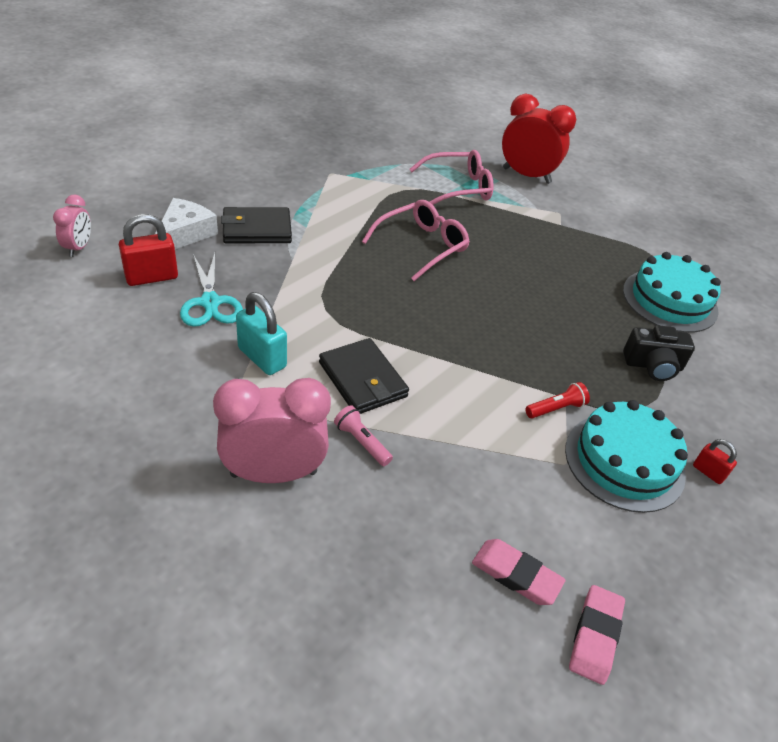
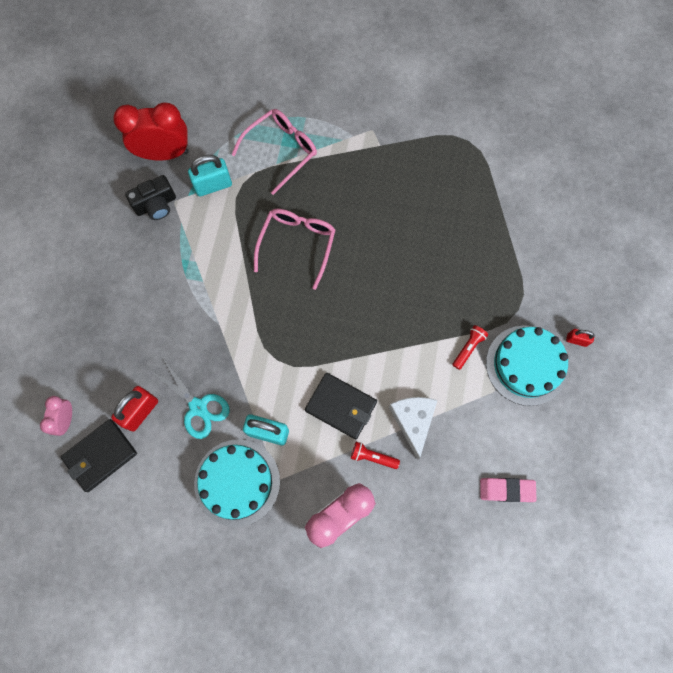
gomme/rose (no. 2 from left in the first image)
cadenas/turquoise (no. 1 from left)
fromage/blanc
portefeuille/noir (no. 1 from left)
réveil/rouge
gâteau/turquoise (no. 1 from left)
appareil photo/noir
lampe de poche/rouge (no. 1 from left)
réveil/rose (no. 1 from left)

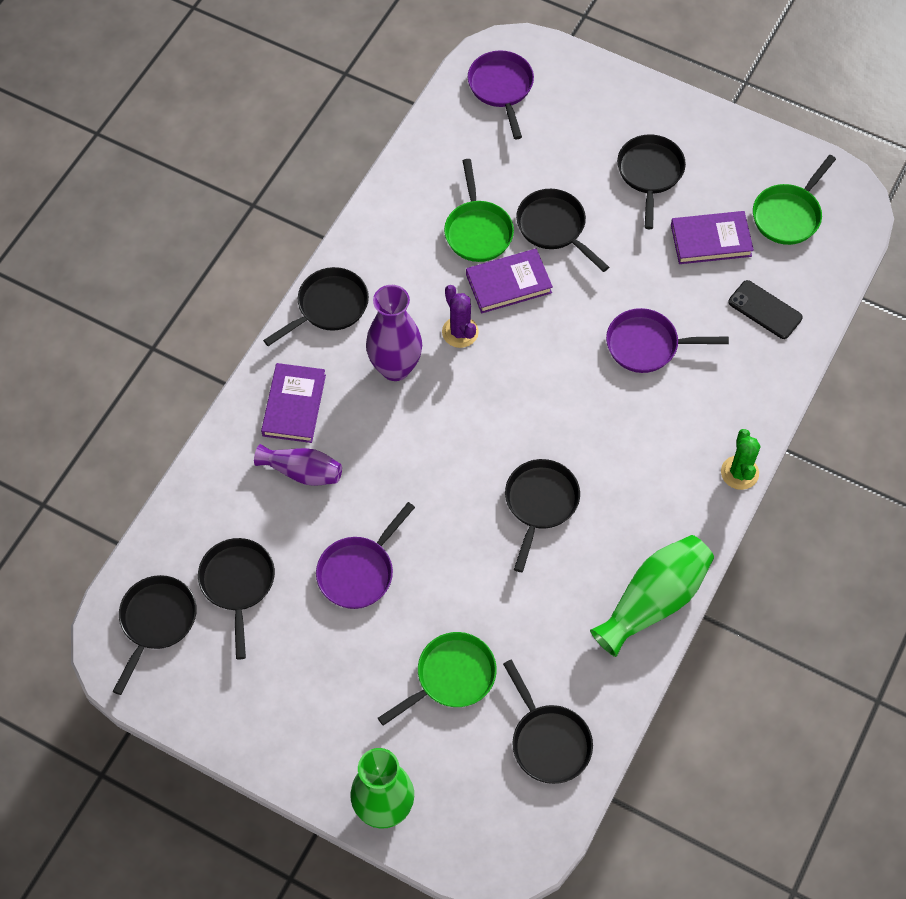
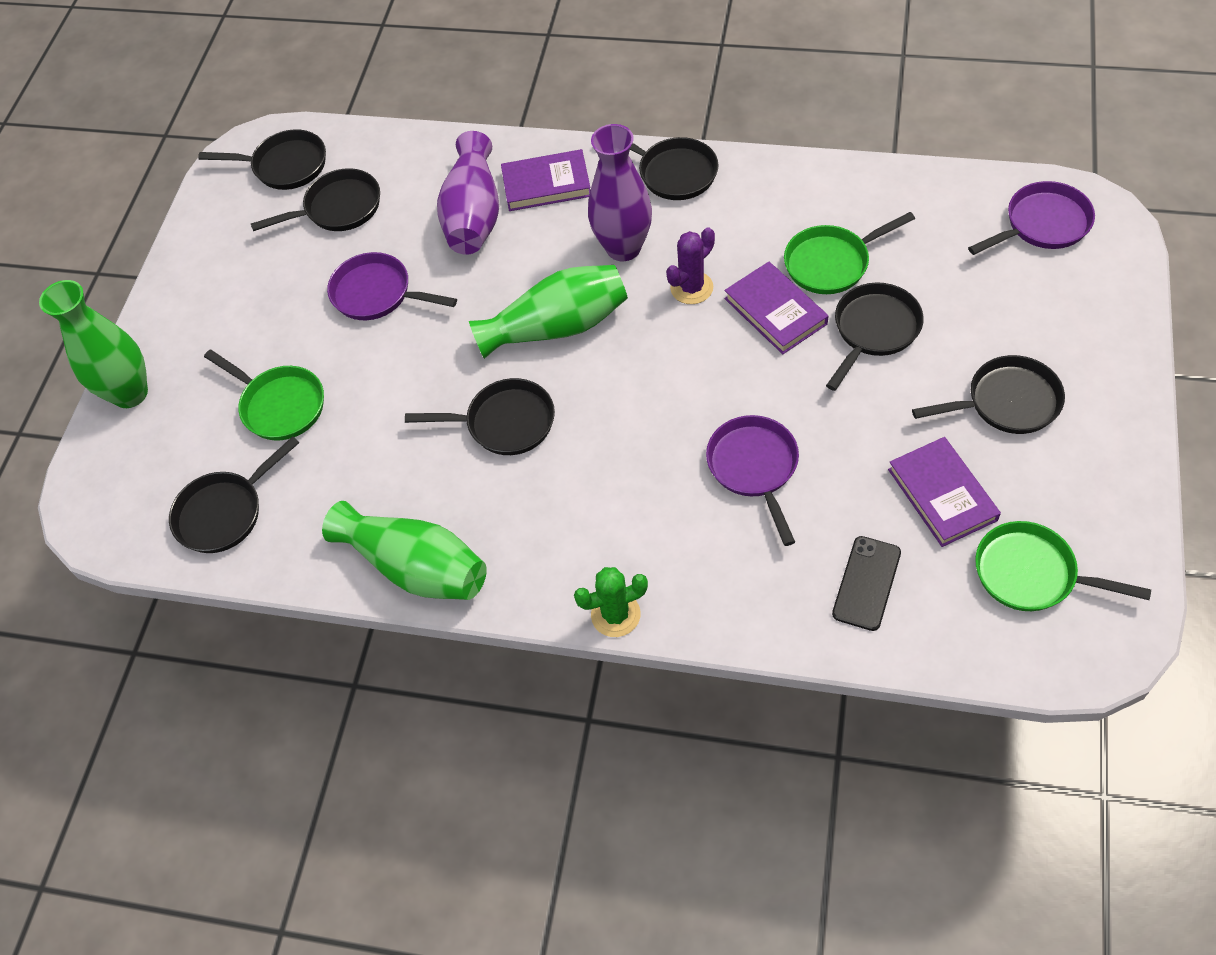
vase/vert (no. 3 from left)
vase/violet (no. 1 from left)

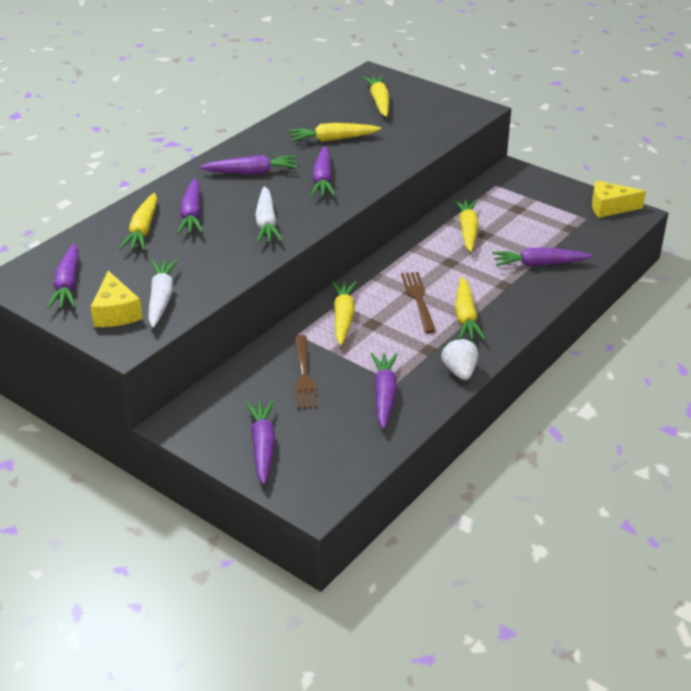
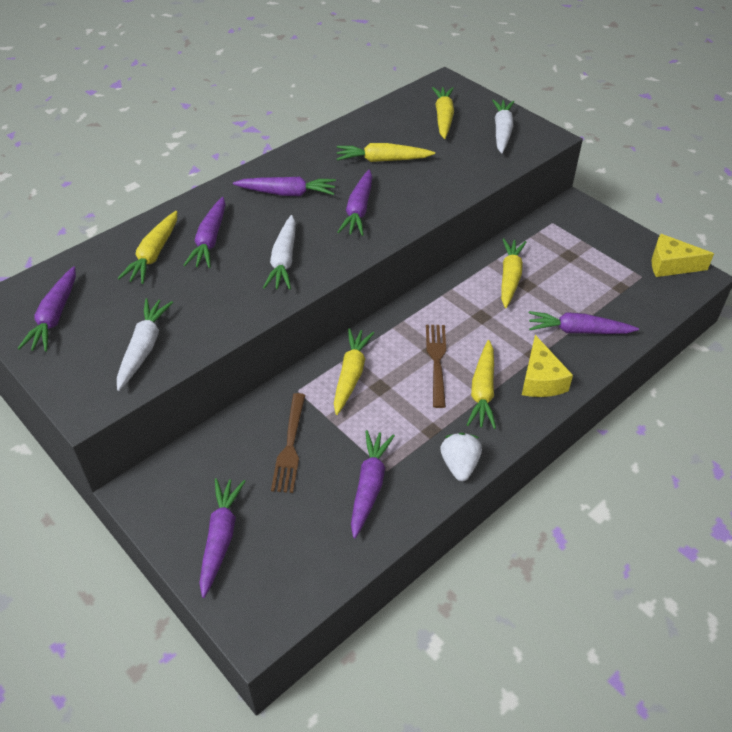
carotte/blanc (no. 3 from left)
fromage/jaune (no. 1 from left)

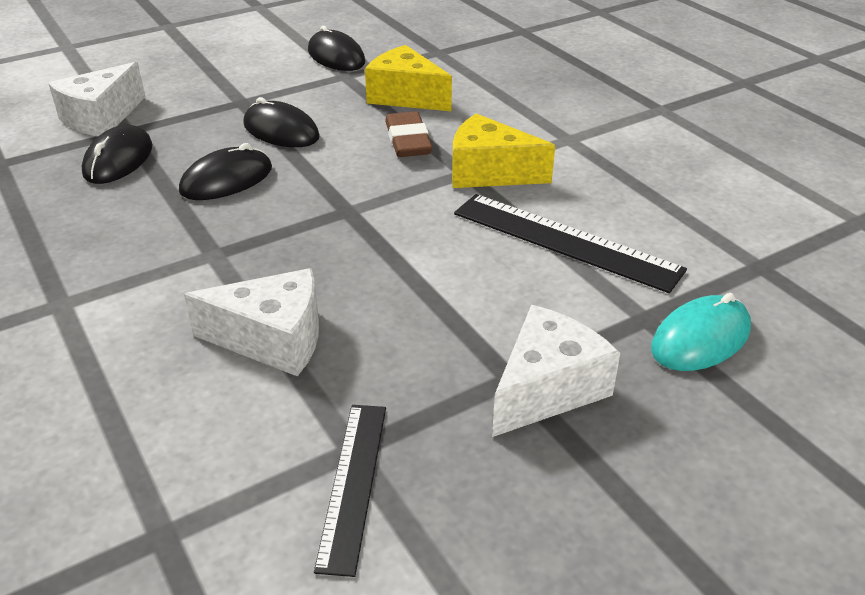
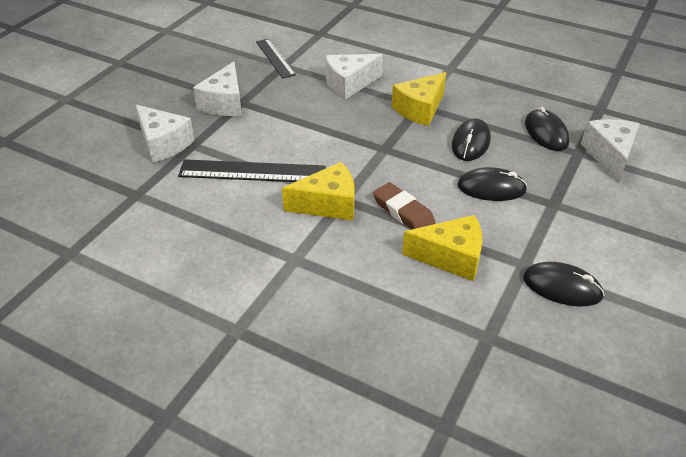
fromage/jaune (no. 2 from left)
fromage/blanc (no. 1 from left)

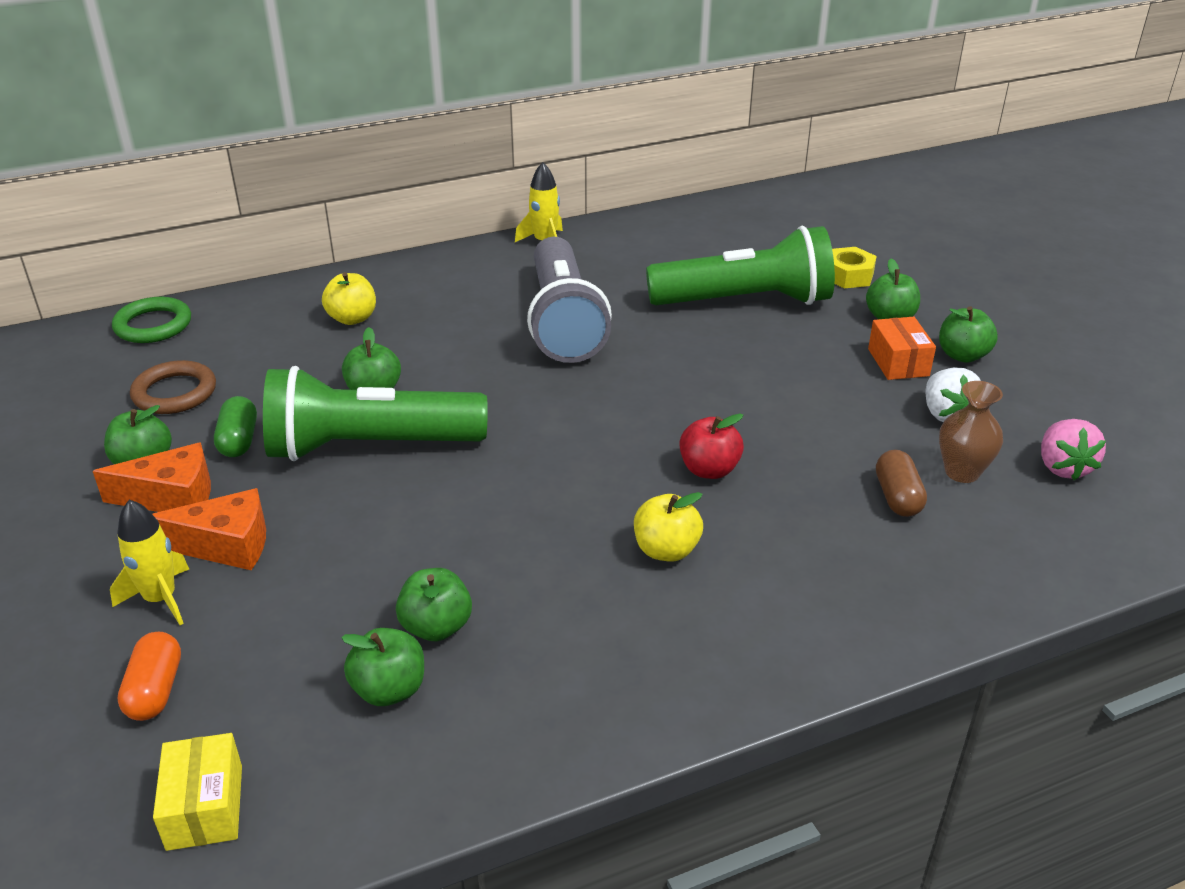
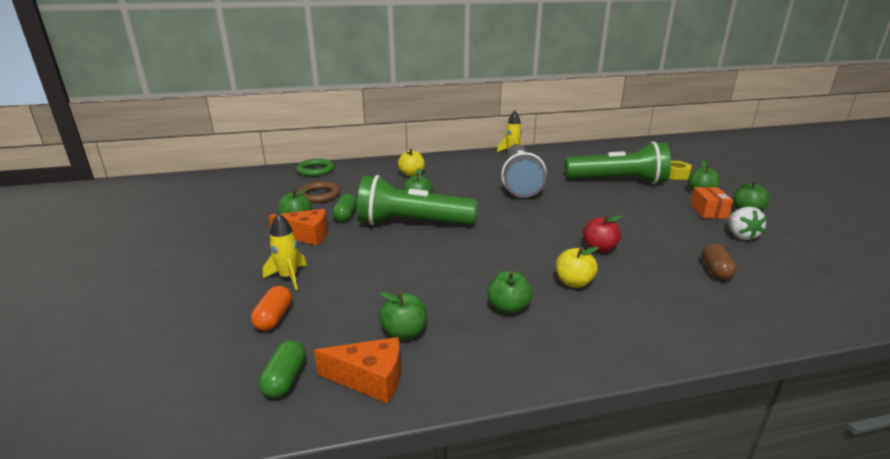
vase/marron
fraise/rose
fromage/orange (no. 2 from left)
pomme/vert (no. 4 from left)
gélule/vert (no. 1 from left)

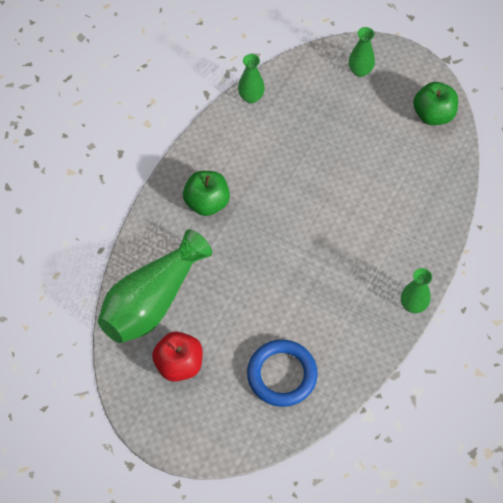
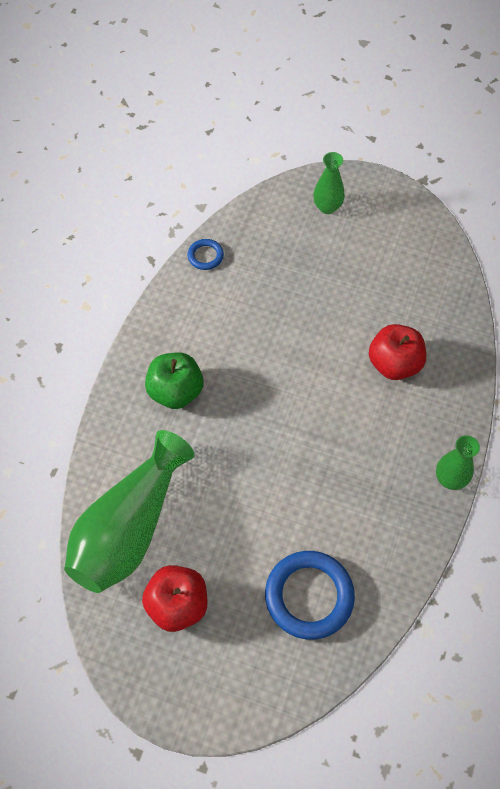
pomme/vert (no. 2 from left in the first image)
pomme/rouge (no. 2 from left)
anneau/bleu (no. 1 from left)

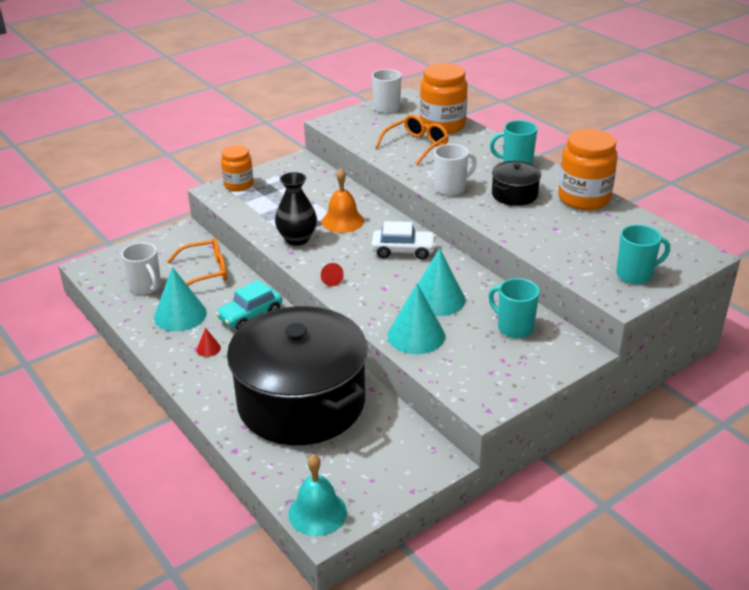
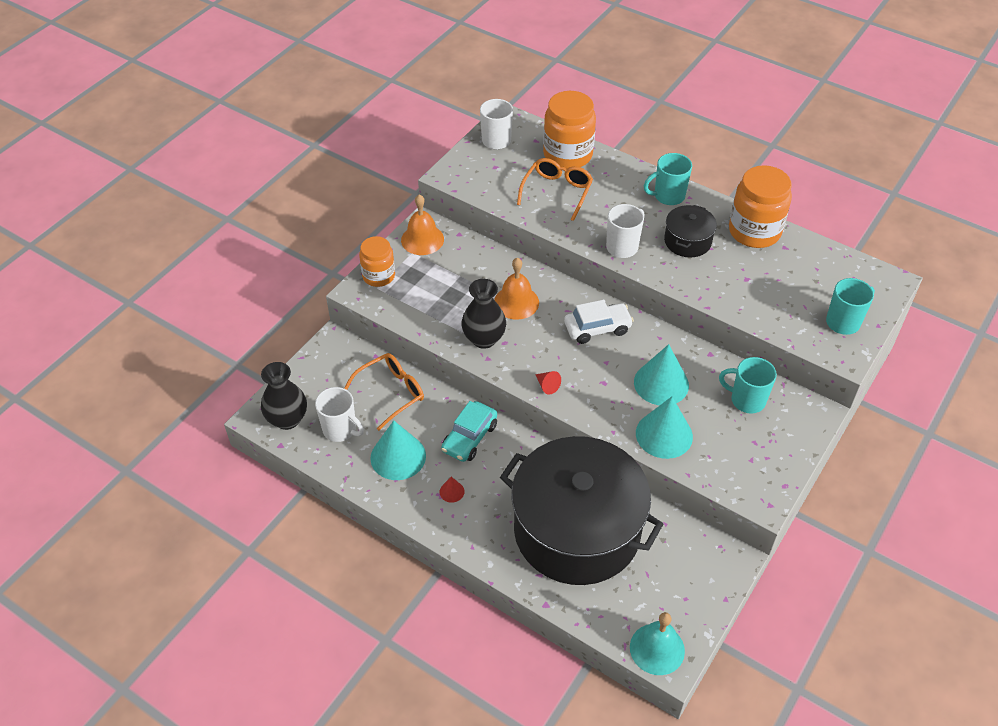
vase/noir (no. 1 from left)
cloche/orange (no. 1 from left)

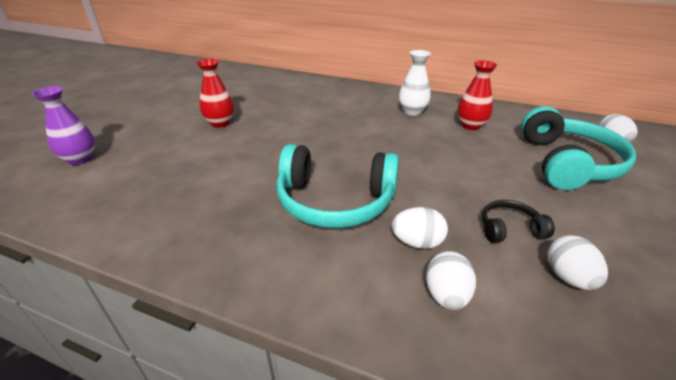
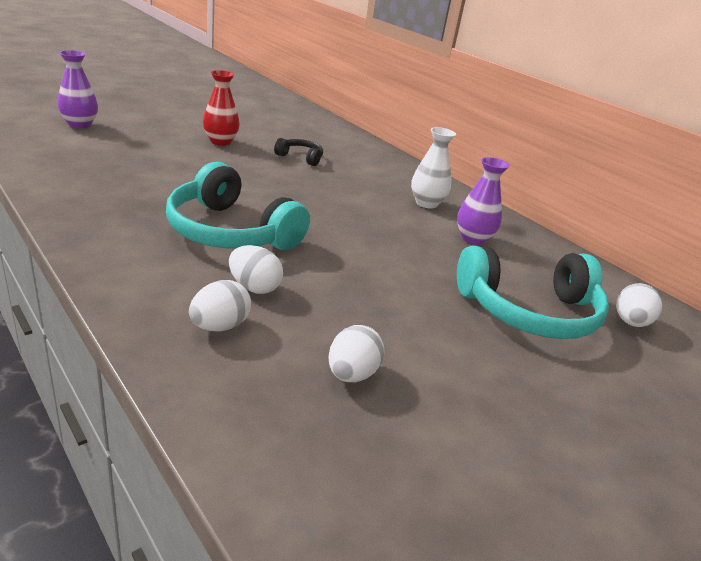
casque audio/noir
vase/violet (no. 2 from left)
casque audio/turquoise (no. 2 from left)

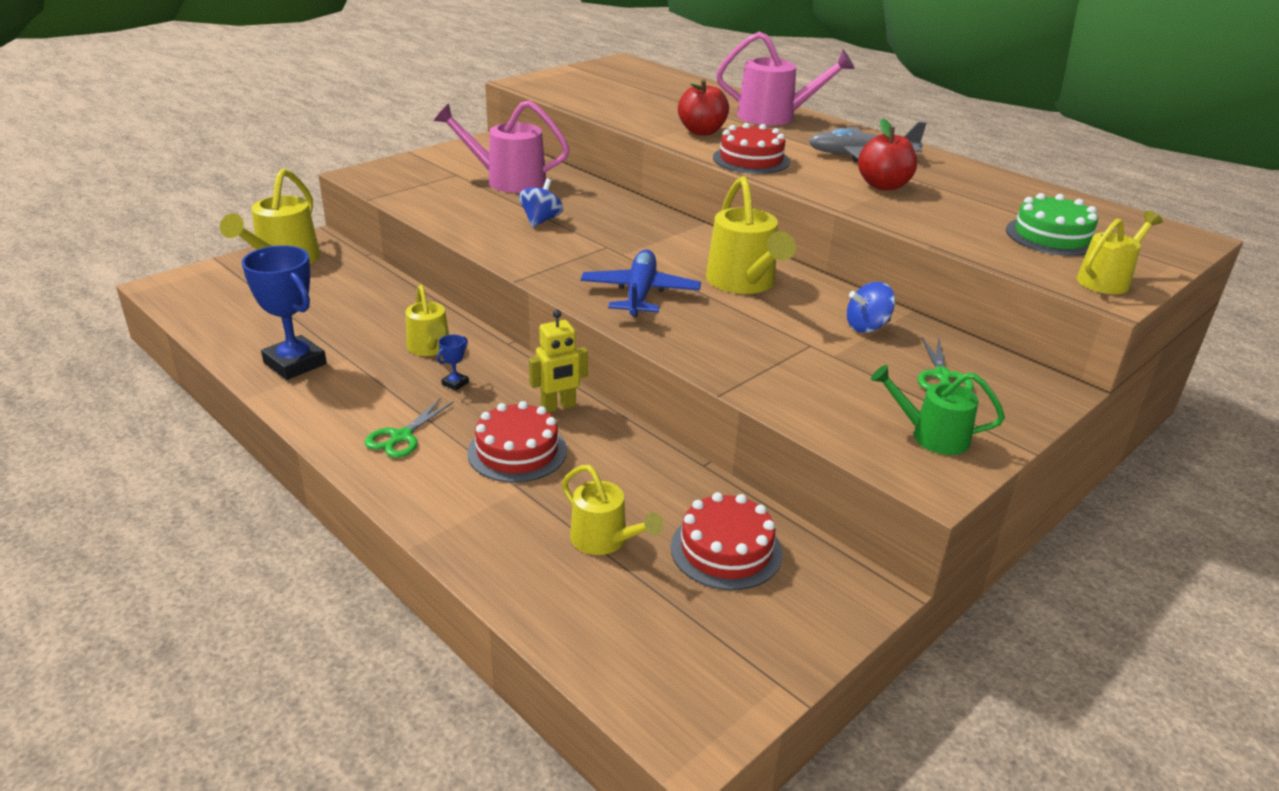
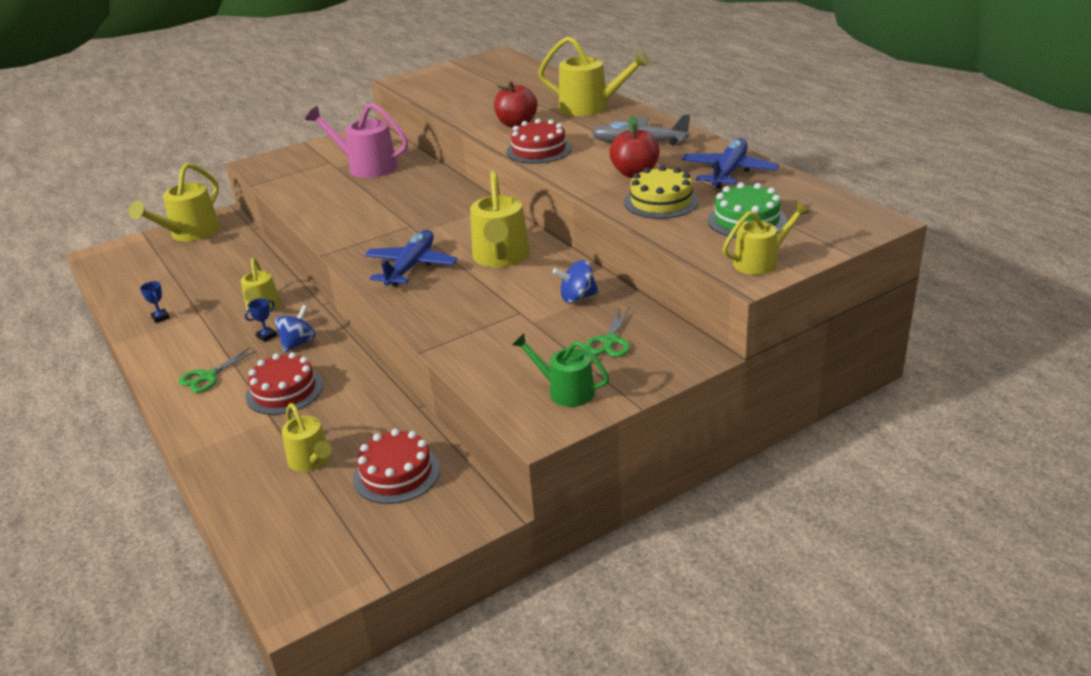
robot/jaune
gâteau/jaune
avion/bleu (no. 2 from left)
toupie/bleu (no. 1 from left)
arrosoir/jaune (no. 5 from left)
trophée/bleu (no. 1 from left)

